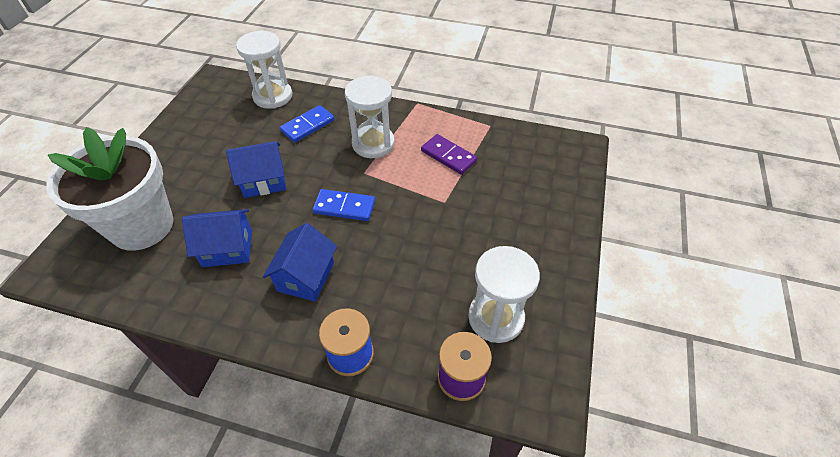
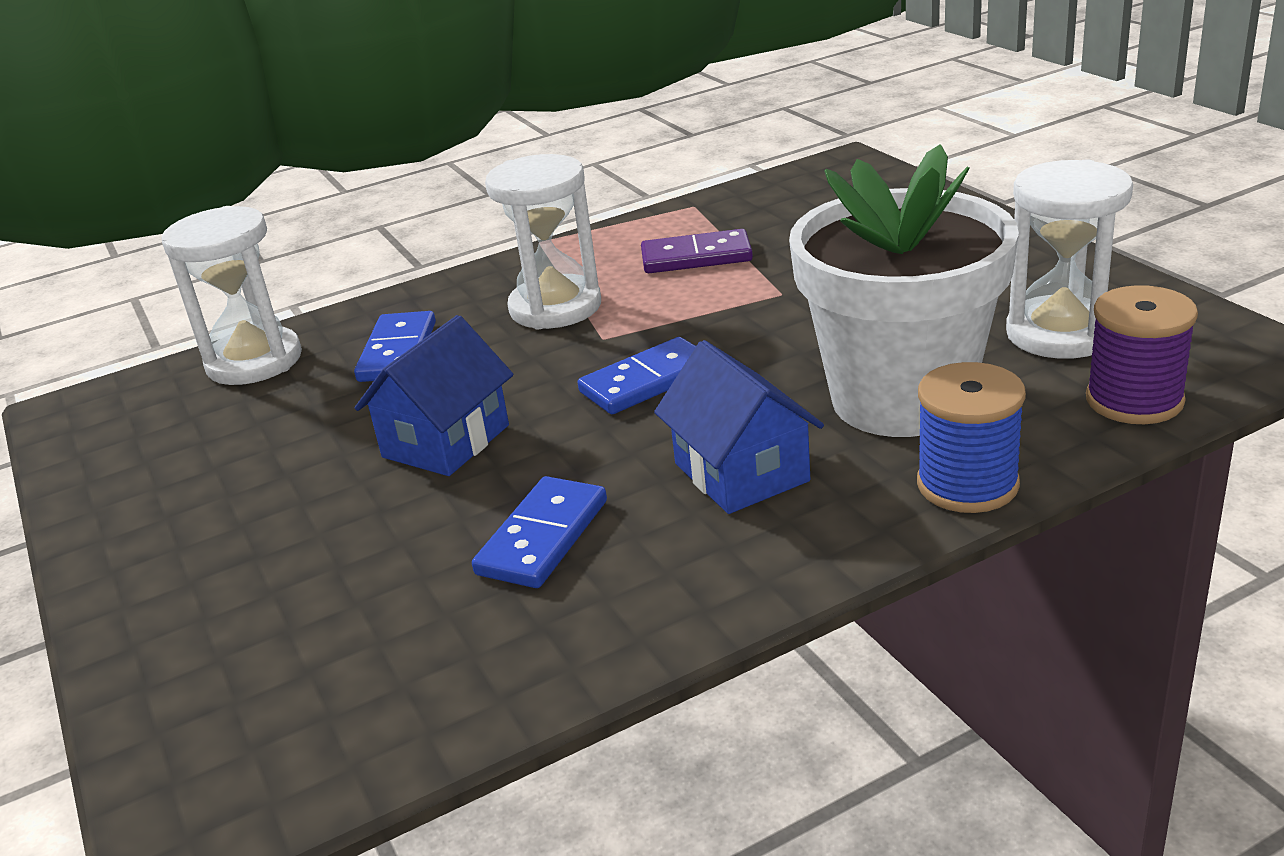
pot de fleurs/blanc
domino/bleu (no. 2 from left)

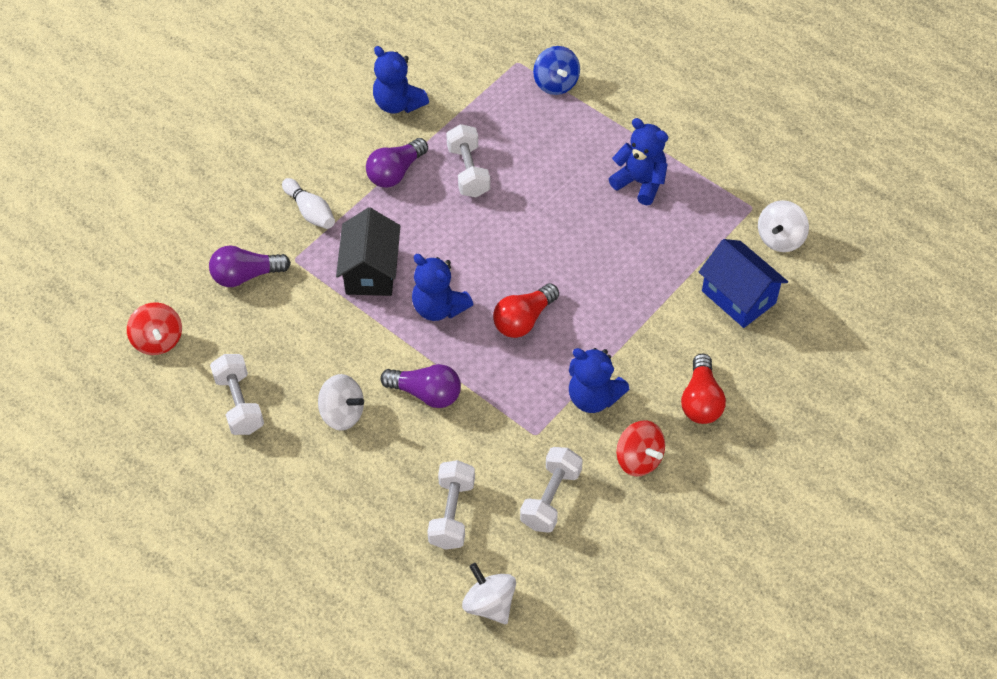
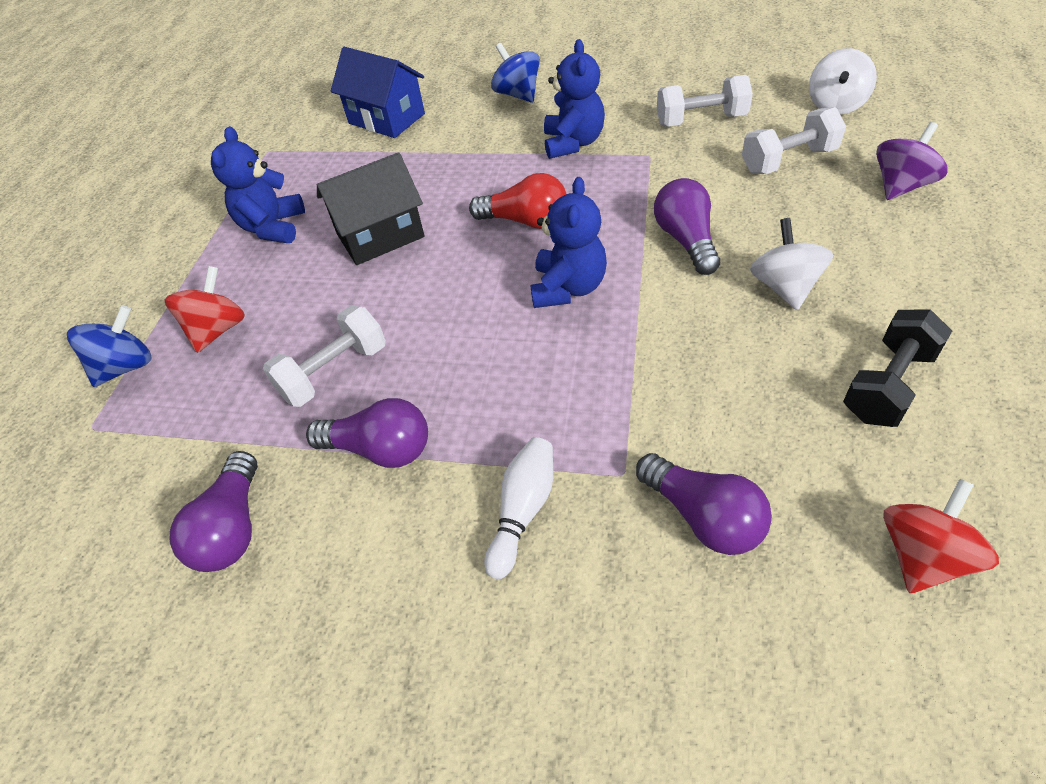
toupie/blanc (no. 3 from left in the first image)
toupie/violet
maison/noir
toupie/rouge (no. 1 from left)
ampoule/violet (no. 1 from left)
toupie/bleu (no. 2 from left)
haltère/noir
maison/bleu

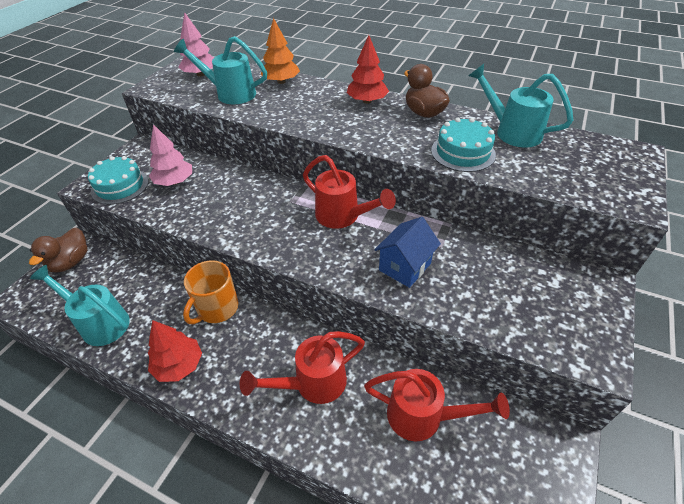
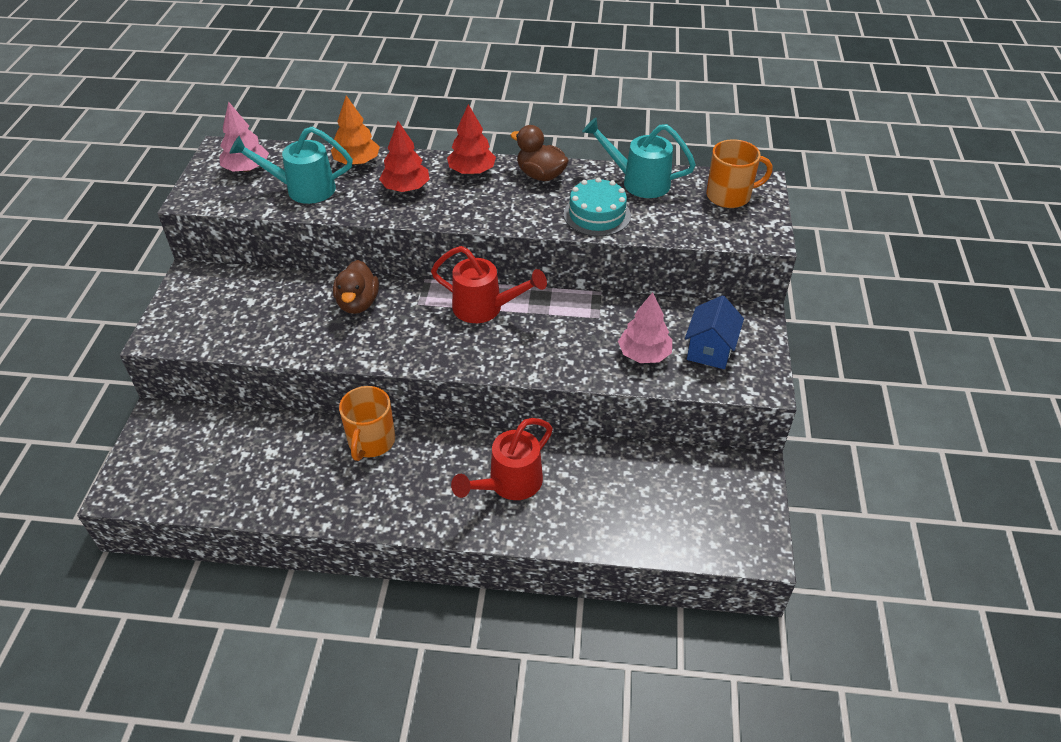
arrosoir/turquoise (no. 1 from left in the first image)
gâteau/turquoise (no. 1 from left in the first image)
arrosoir/rouge (no. 3 from left in the first image)
tasse/orange (no. 2 from left)
canard/marron (no. 1 from left)
arbre/rouge (no. 1 from left)
arbre/rose (no. 2 from left)
maison/bleu

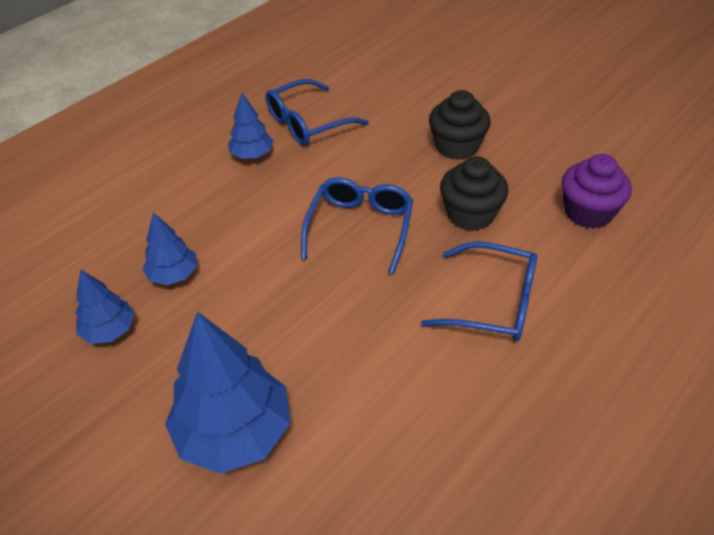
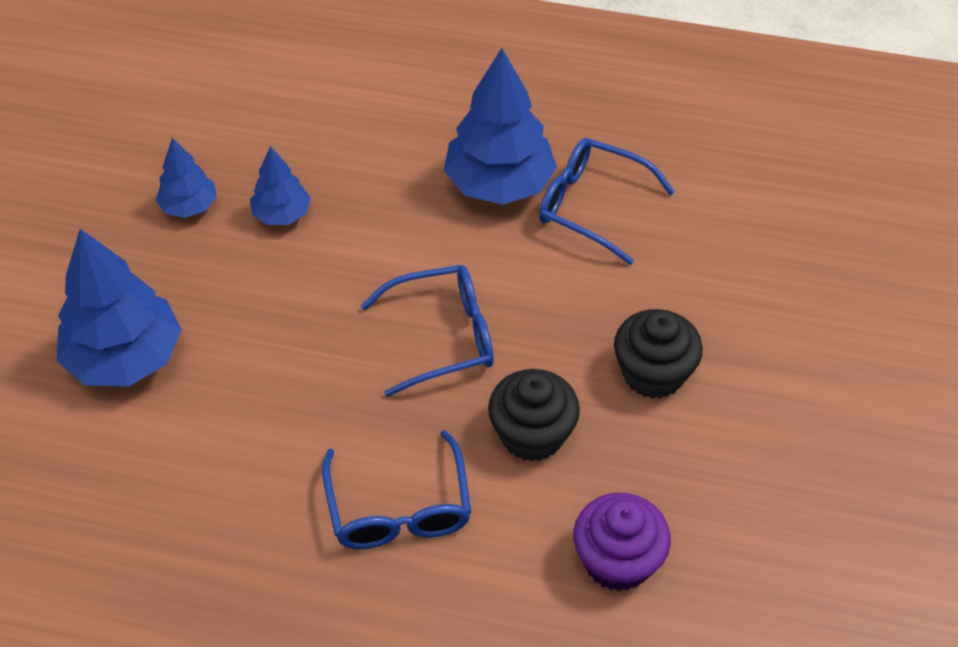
arbre/bleu (no. 4 from left)

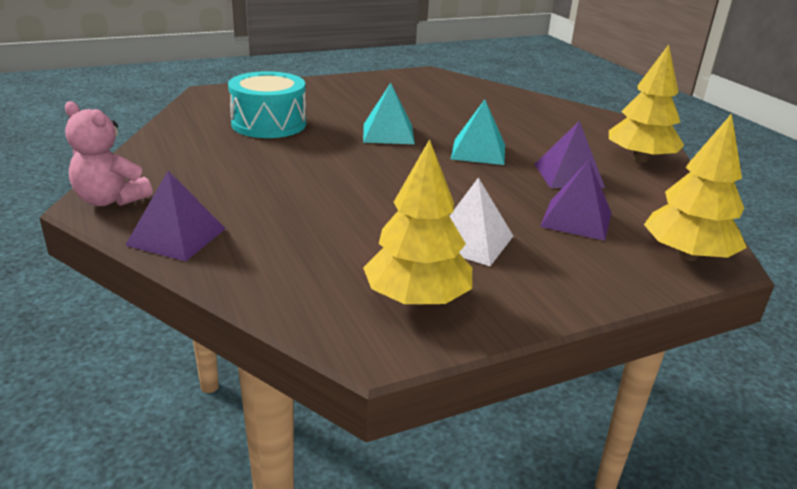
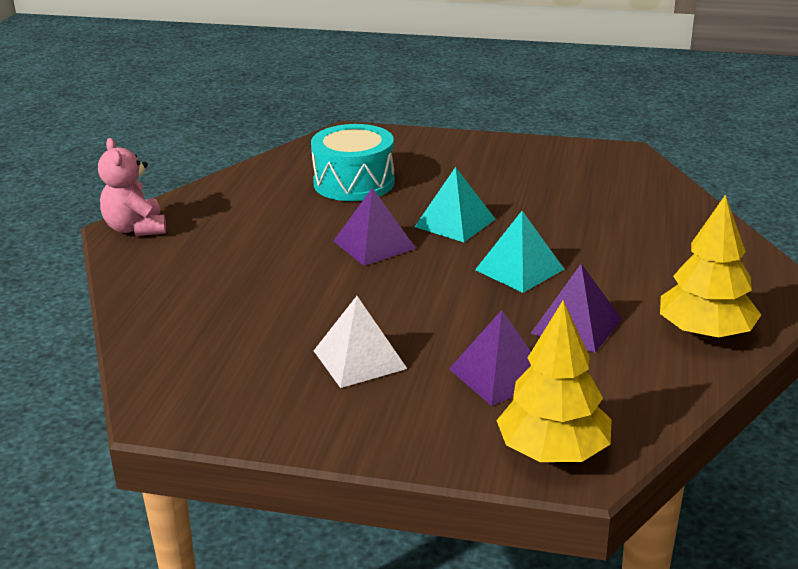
arbre/jaune (no. 1 from left in the first image)
pyramide/violet (no. 1 from left)

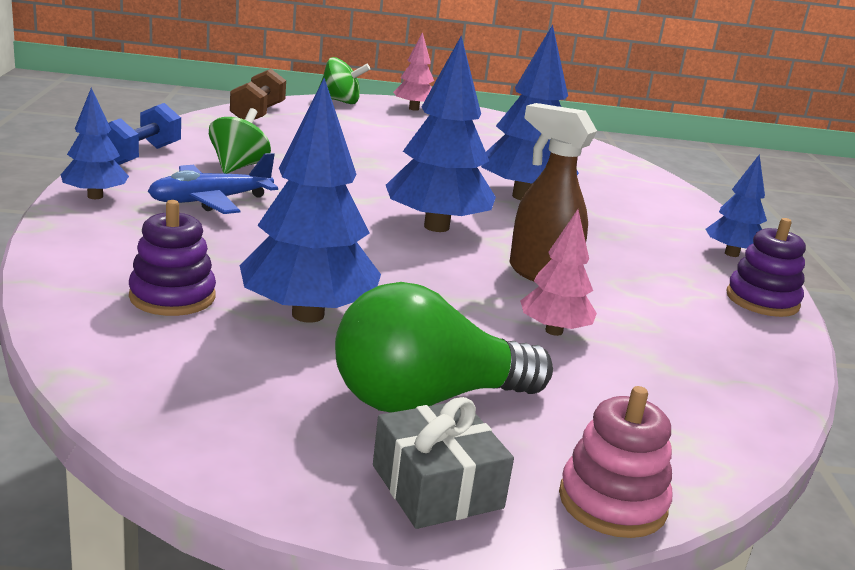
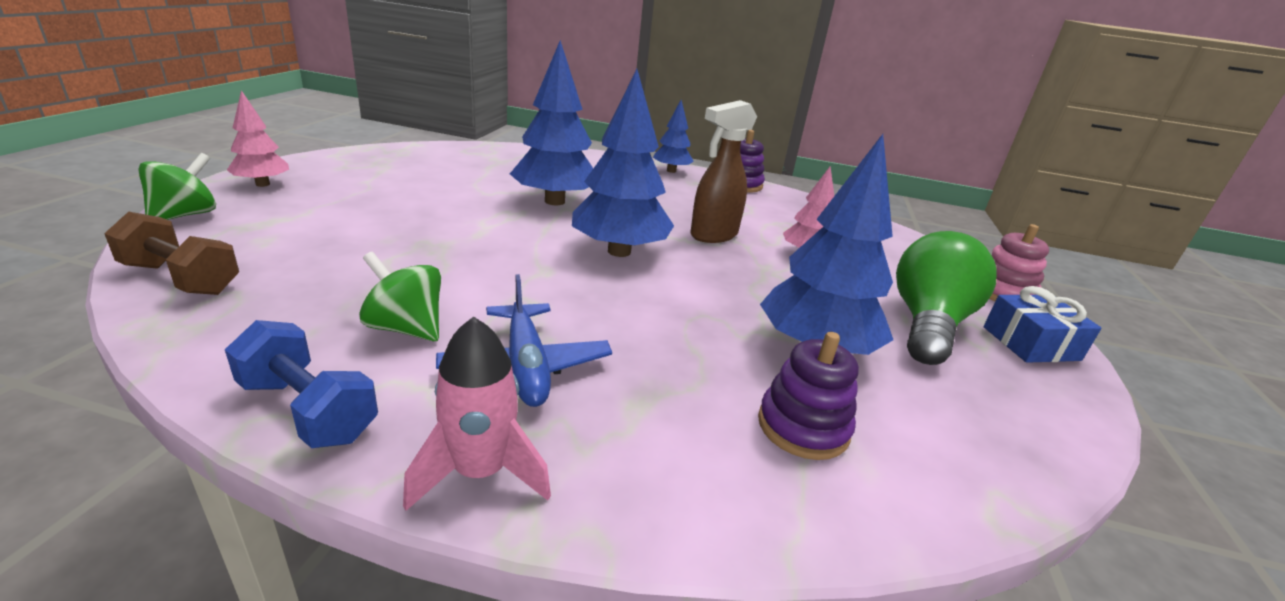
fusée/rose
cadeau/bleu
ampoule/vert

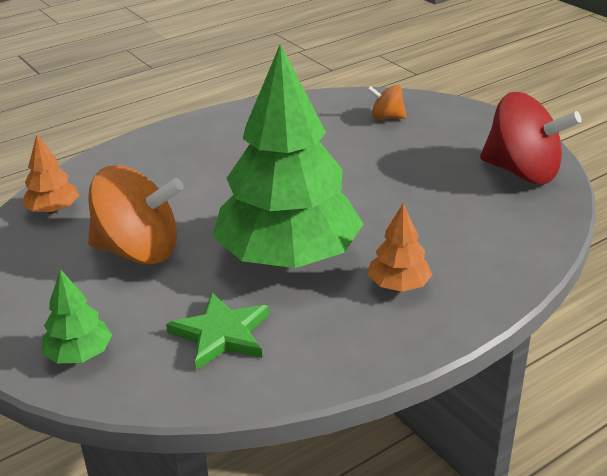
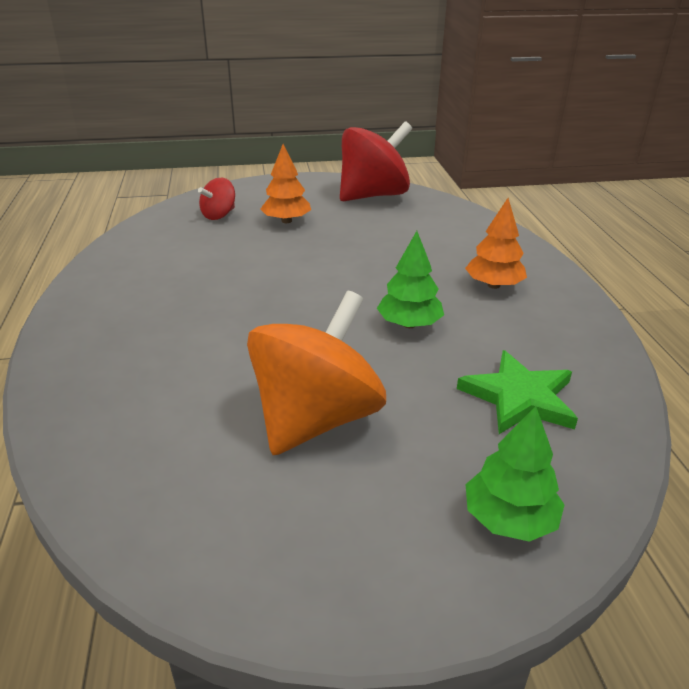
arbre/orange (no. 1 from left)
toupie/rouge (no. 1 from left)
arbre/vert (no. 1 from left)

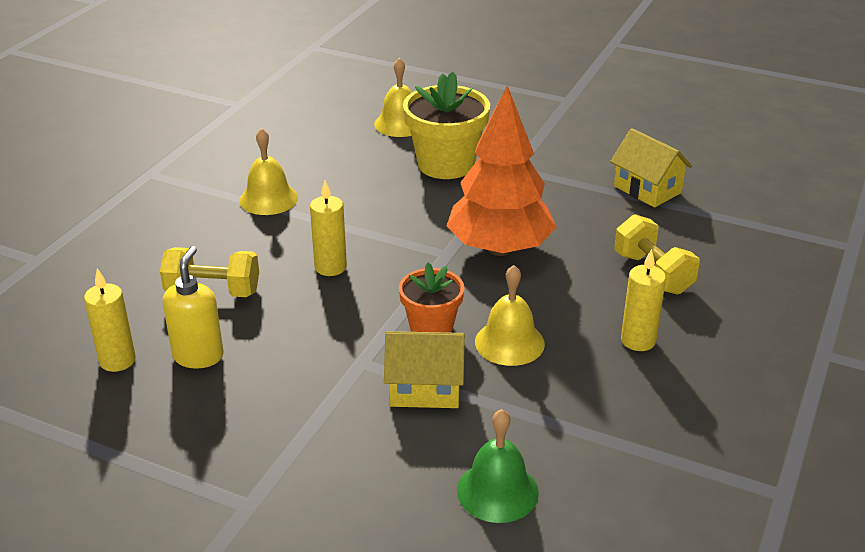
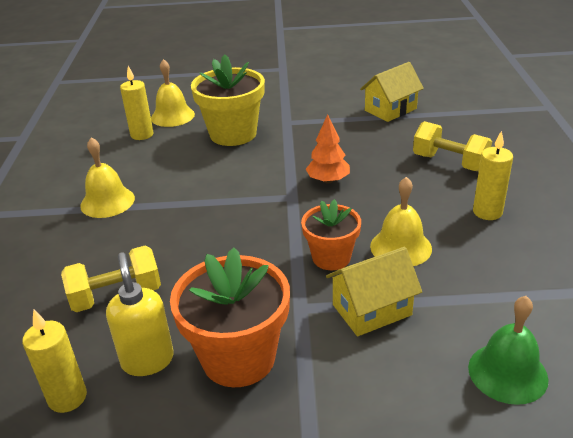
pot de fleurs/orange (no. 1 from left)
bougie/jaune (no. 2 from left)
maison/jaune (no. 2 from left)
arbre/orange

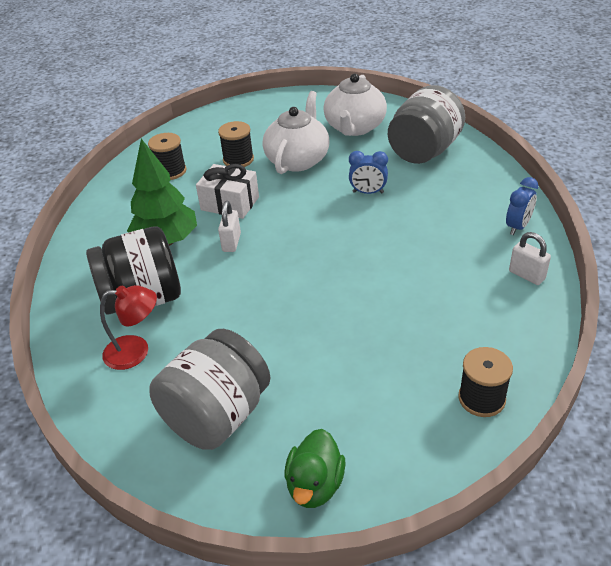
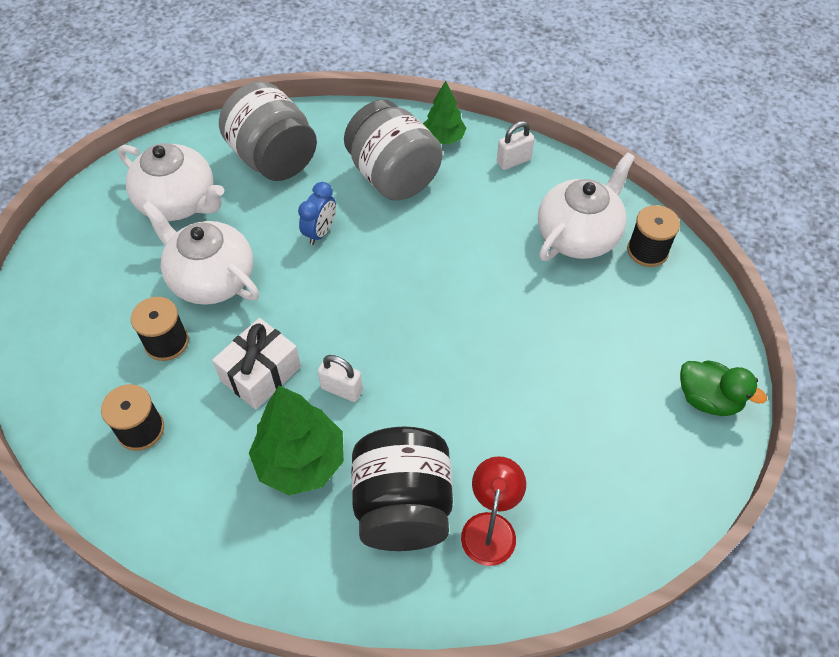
théière/blanc (no. 3 from left)
bocal/gris (no. 2 from left)
arbre/vert (no. 2 from left)

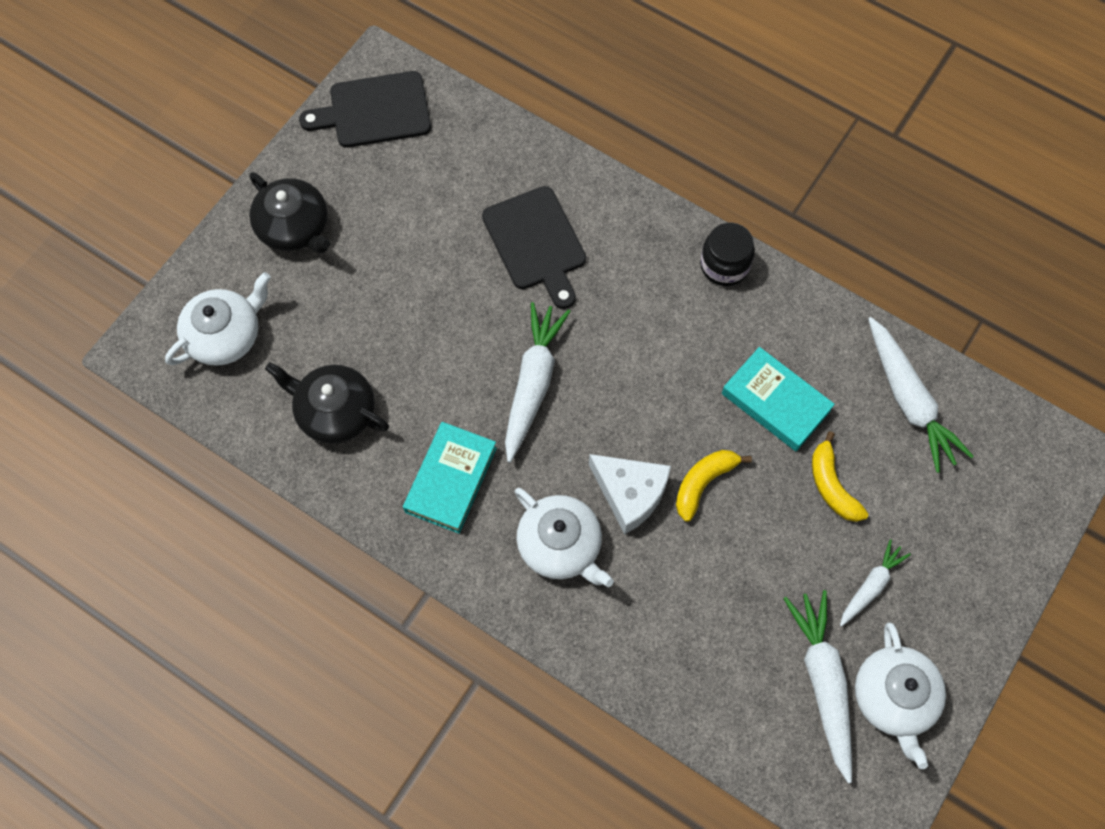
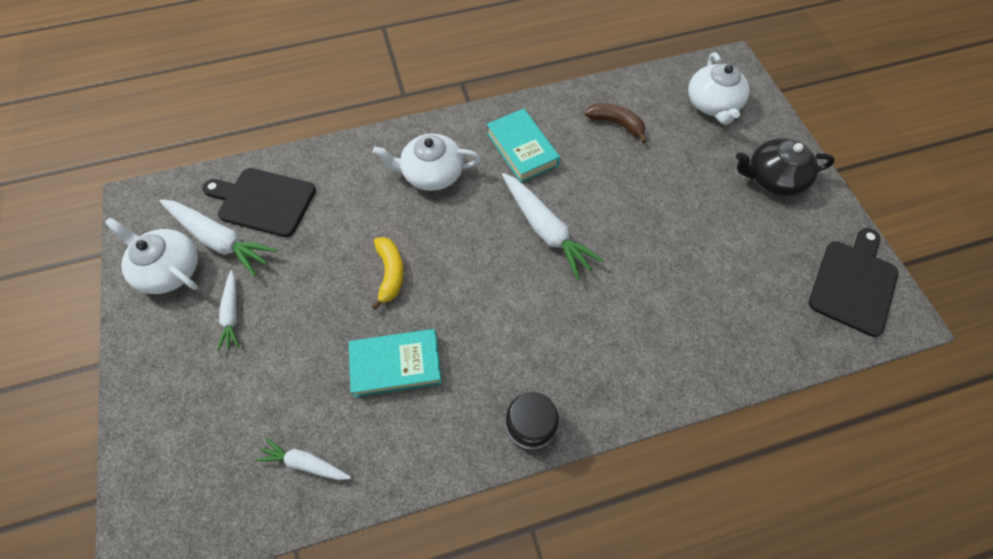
fromage/blanc
banane/jaune (no. 2 from left in the first image)
planche à découper/noir (no. 1 from left)
banane/marron
carotte/blanc (no. 3 from left)

